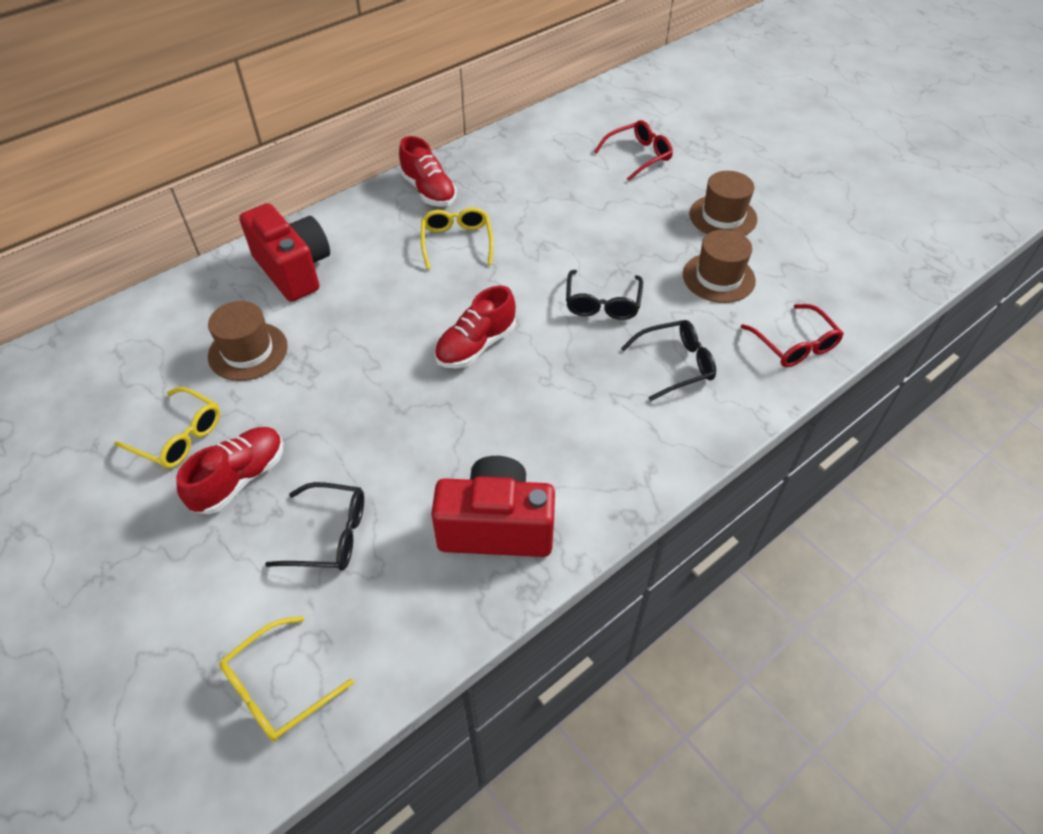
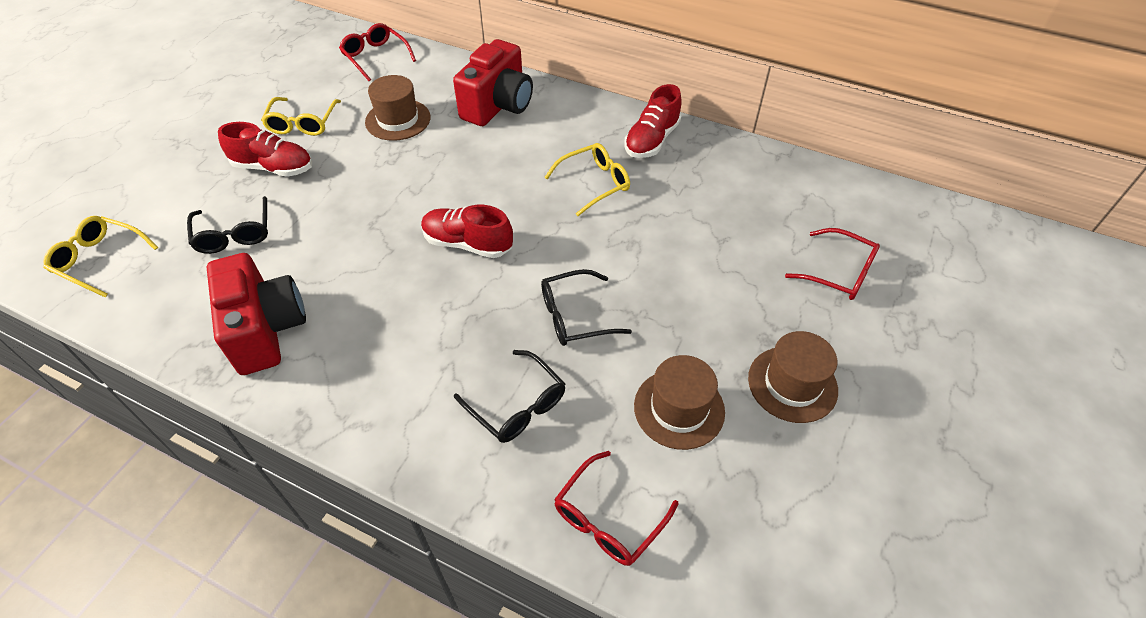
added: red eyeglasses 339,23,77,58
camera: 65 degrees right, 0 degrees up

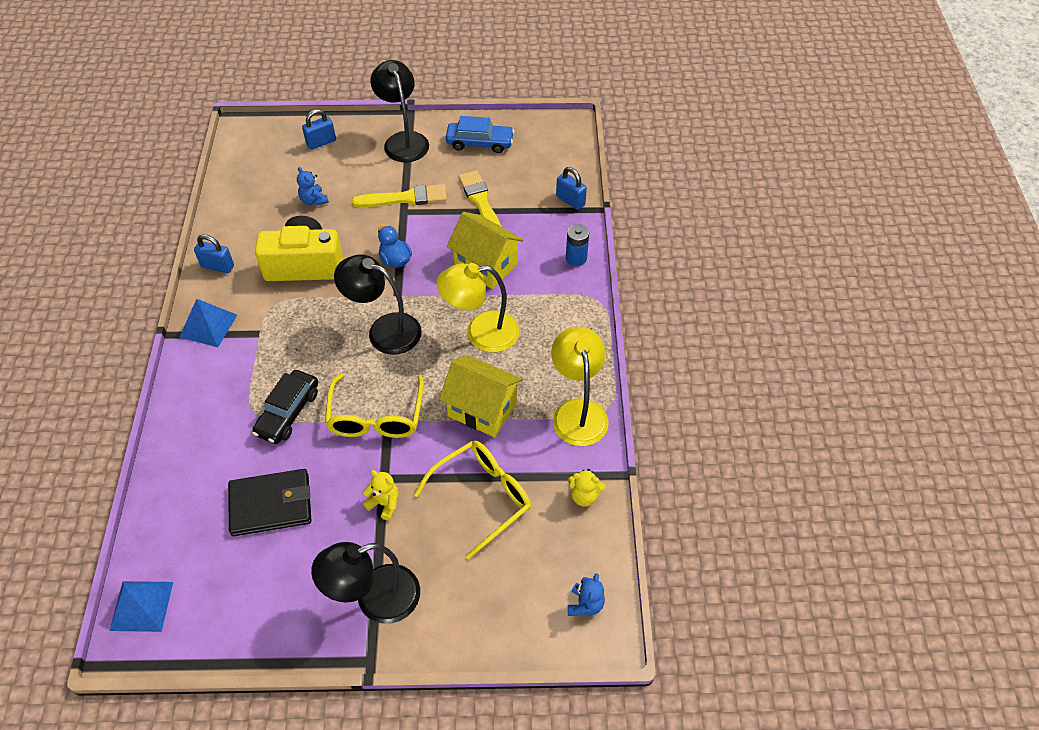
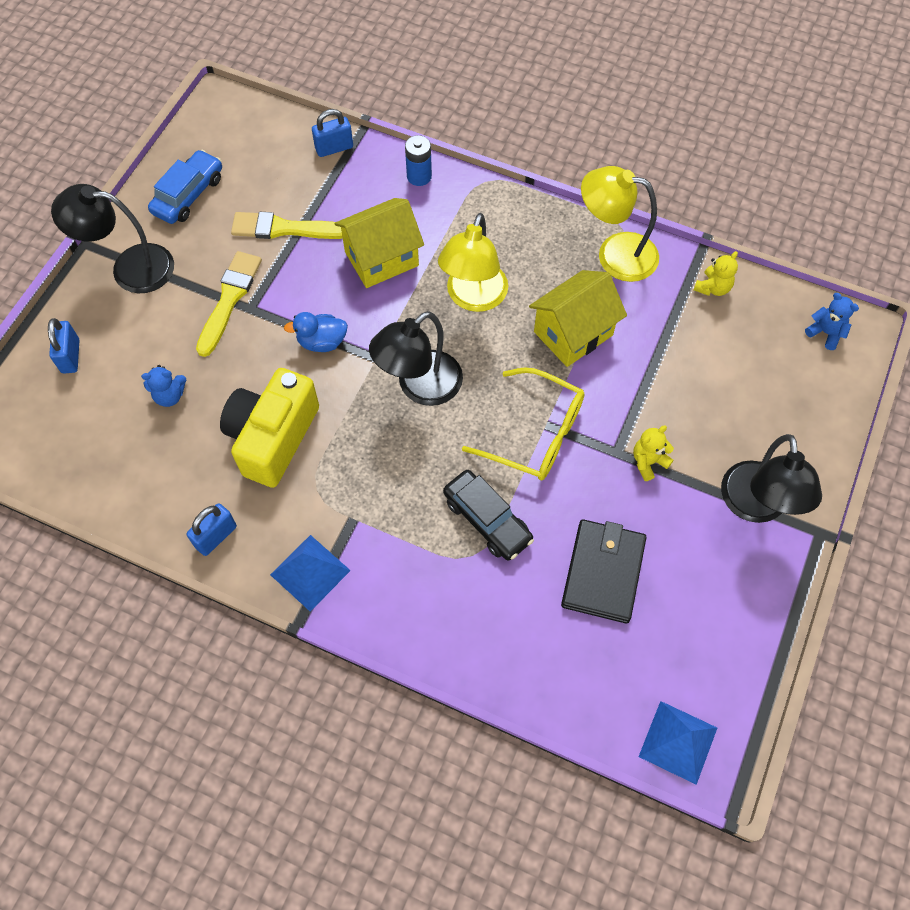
removed: yellow eyeglasses 414,441,117,118
camera: 65 degrees left, 10 degrees up

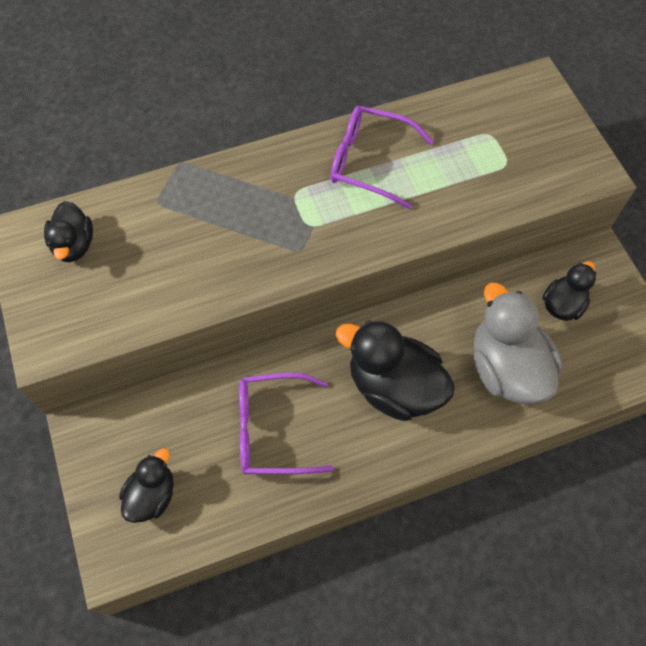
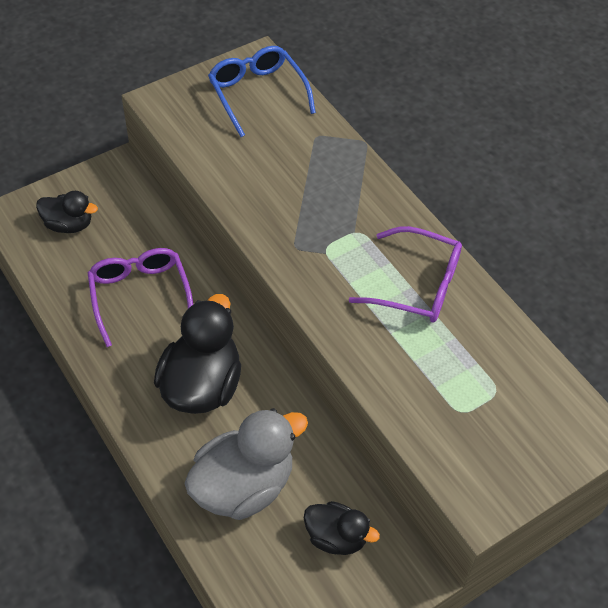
replaced: black toy duck 44,201,49,61 to royal blue eyeglasses 208,46,108,91
turned: royal purple eyeglasses 331,106,103,103 = 349,226,113,97 105 degrees clockwise
camera: 75 degrees right, 10 degrees down

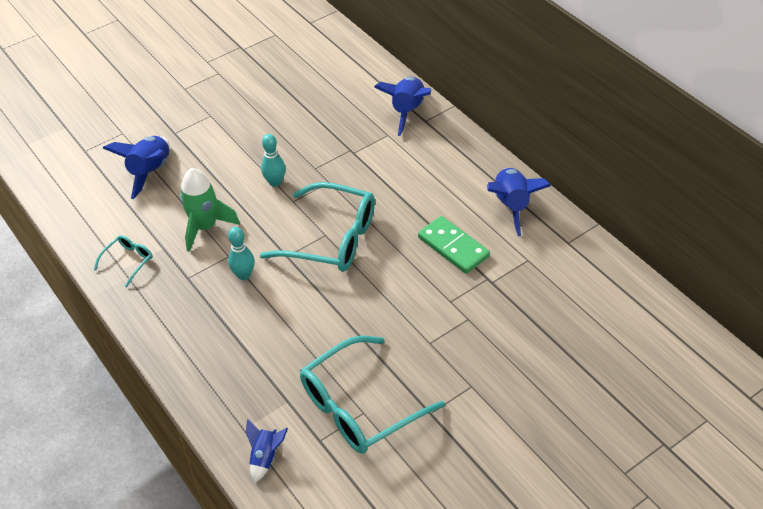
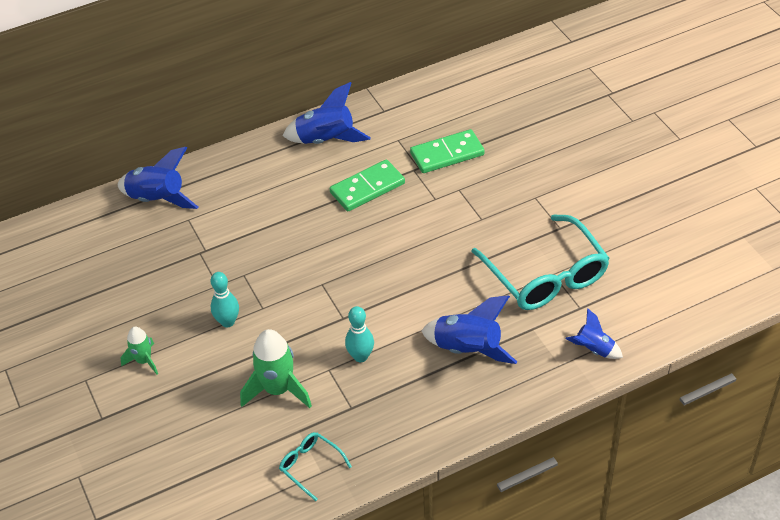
removed: aqua eyeglasses 260,182,115,90
added: leaf-green toy rocket 120,327,38,48; leaf-green domino tile 410,129,75,44
moved: royal blue toy rocket 103,136,67,63 to 421,295,96,69
camera: 80 degrees left, 0 degrees up

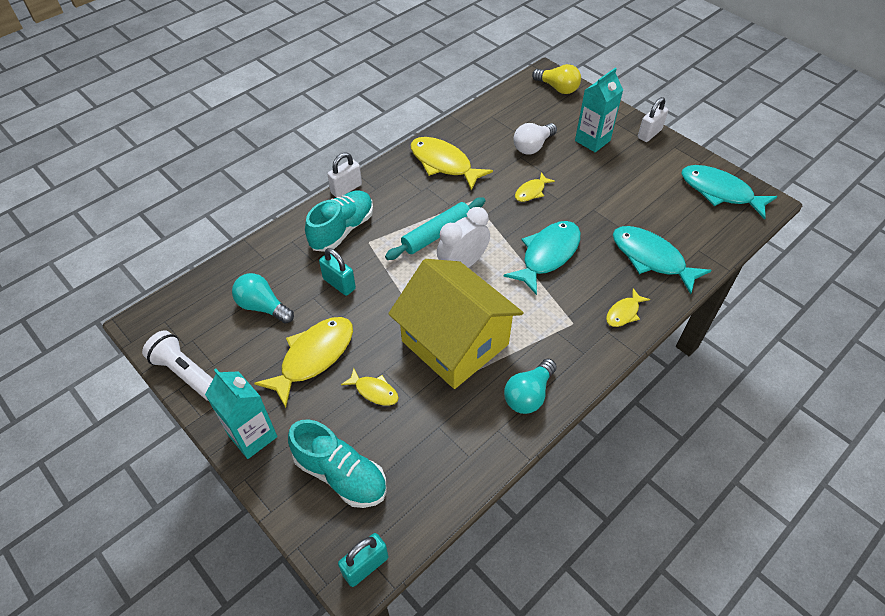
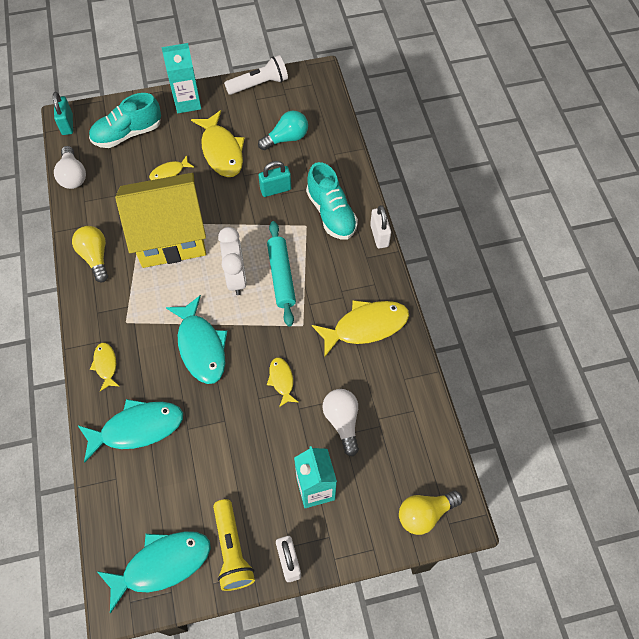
added: white light bulb 54,146,32,43; yellow pocket torch 213,499,42,92
recoloured: aqua light bulb 504,359,53,55 to yellow light bulb 72,226,36,56
camera: 120 degrees right, 10 degrees up

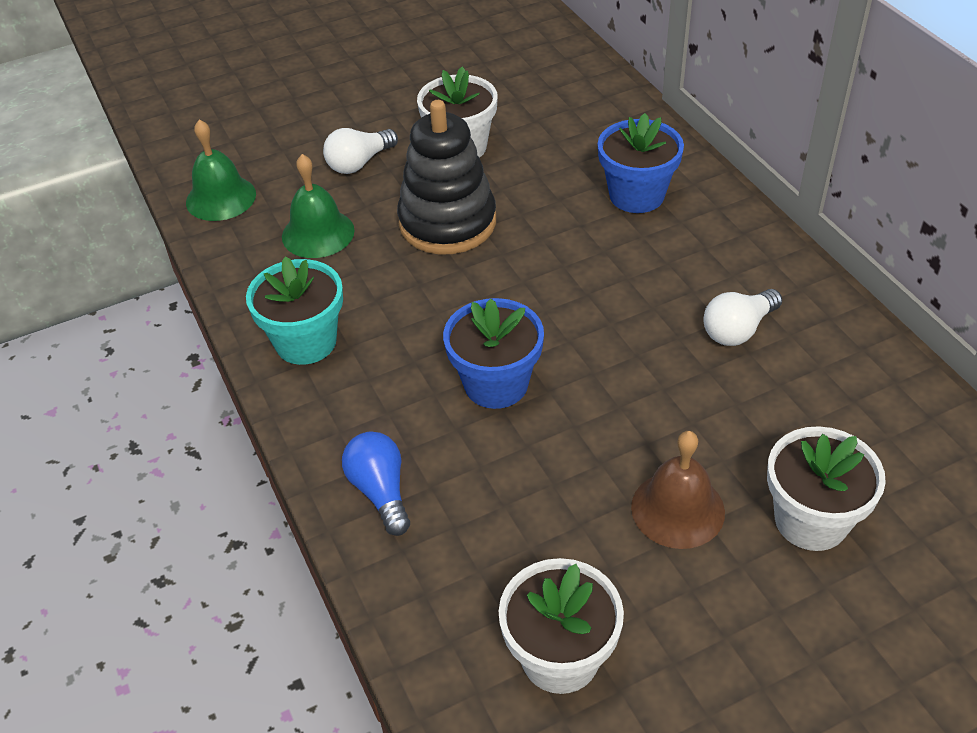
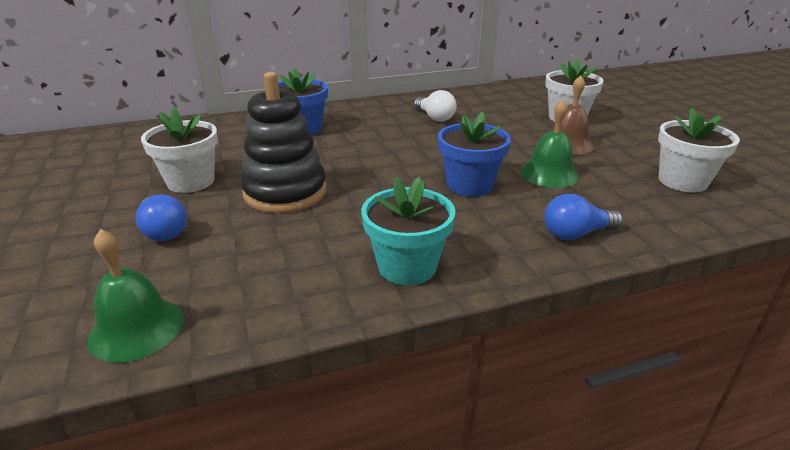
moved: leaf-green school bell 282,154,73,104 to 520,99,59,89
recoloured: white light bulb 323,128,75,46 to royal blue light bulb 136,194,51,47
camera: 85 degrees left, 15 degrees down

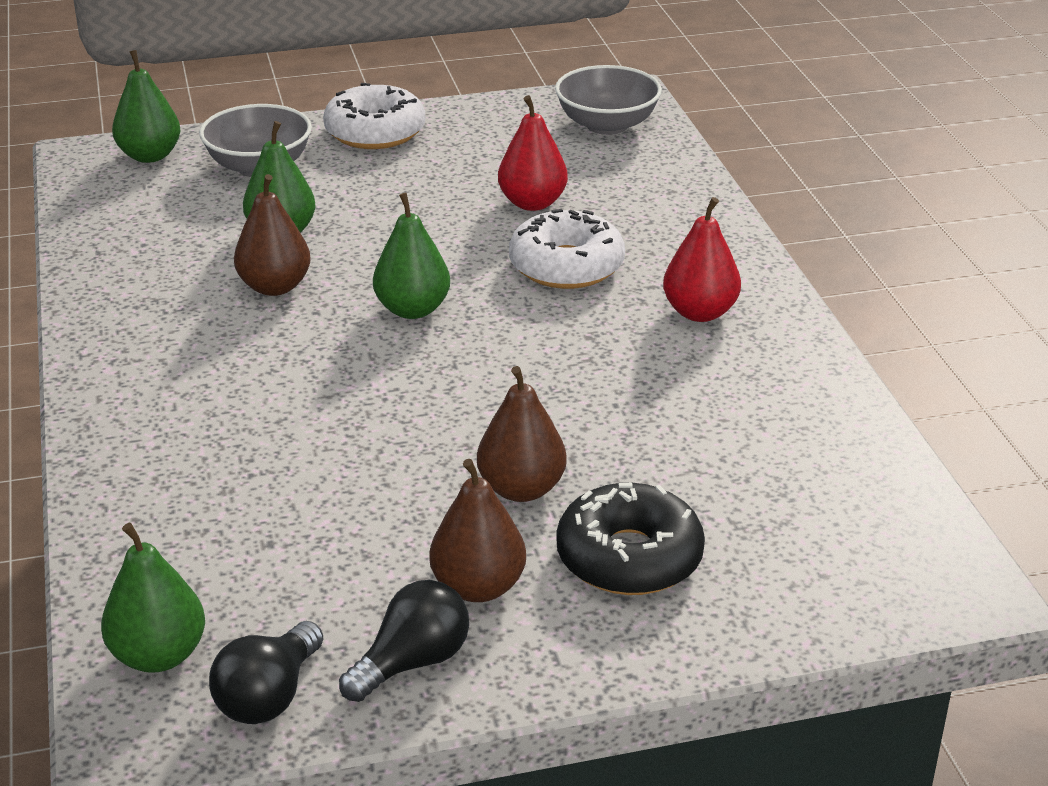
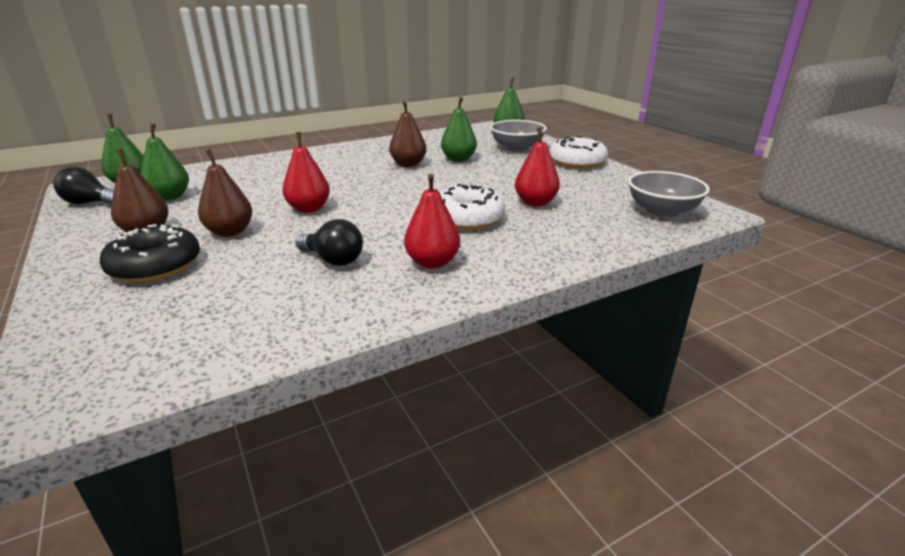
added: red toy pear 282,132,48,81
moved: black light bulb 339,580,130,122 to 295,219,68,47; leaf-green toy pear 373,193,77,126 to 140,123,49,77
camera: 75 degrees right, 5 degrees down

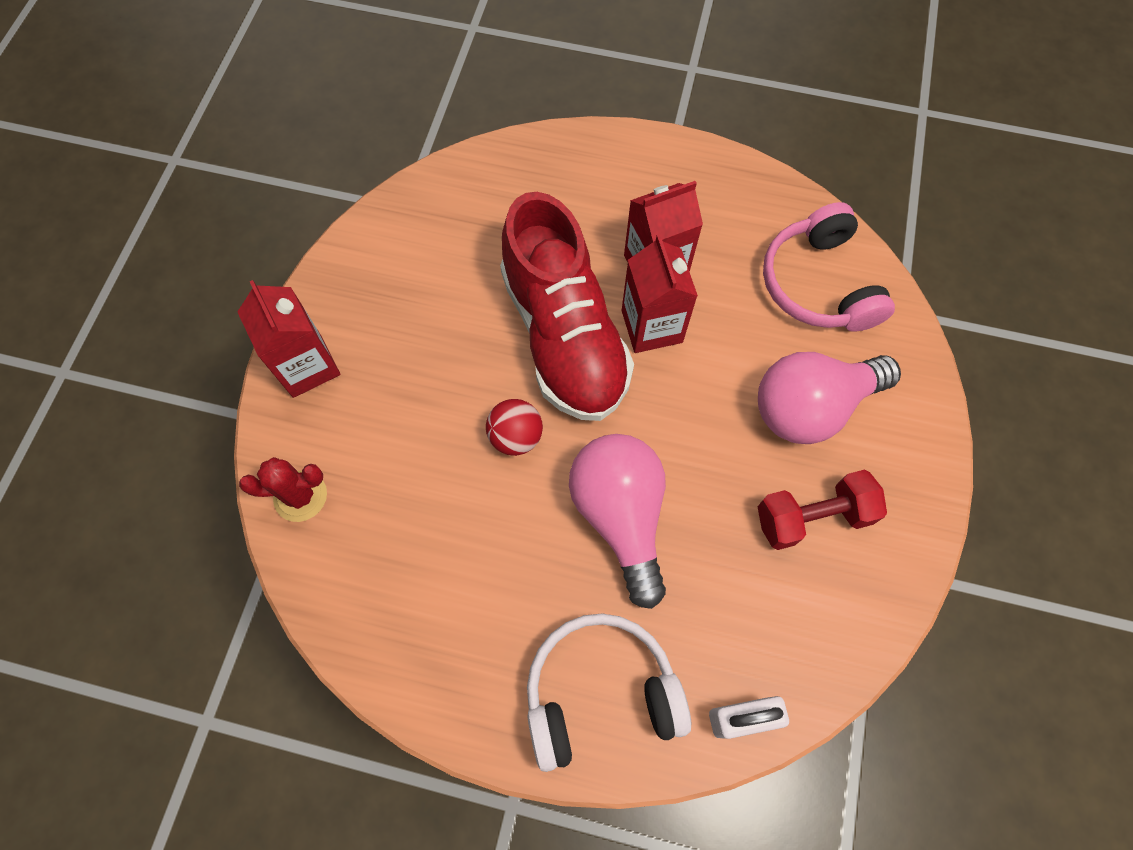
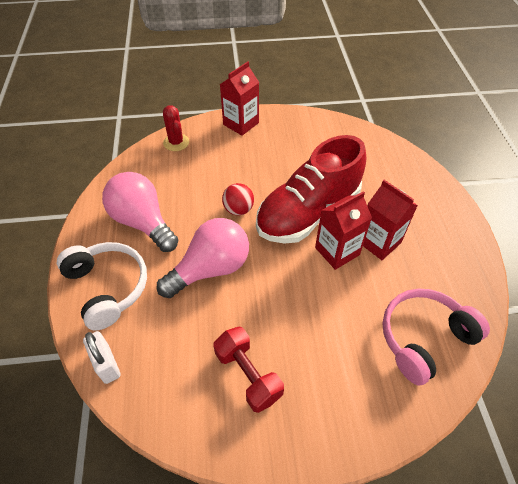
moved: pink light bulb 758,352,143,92 to 102,172,76,80
camera: 70 degrees right, 15 degrees down

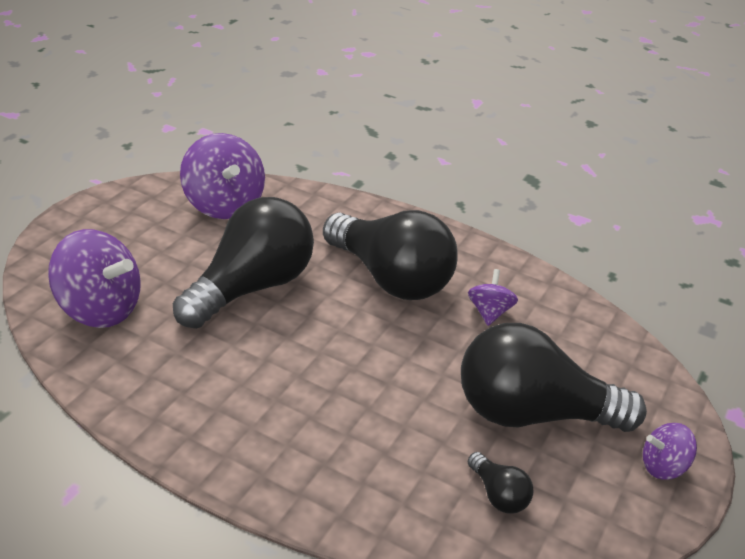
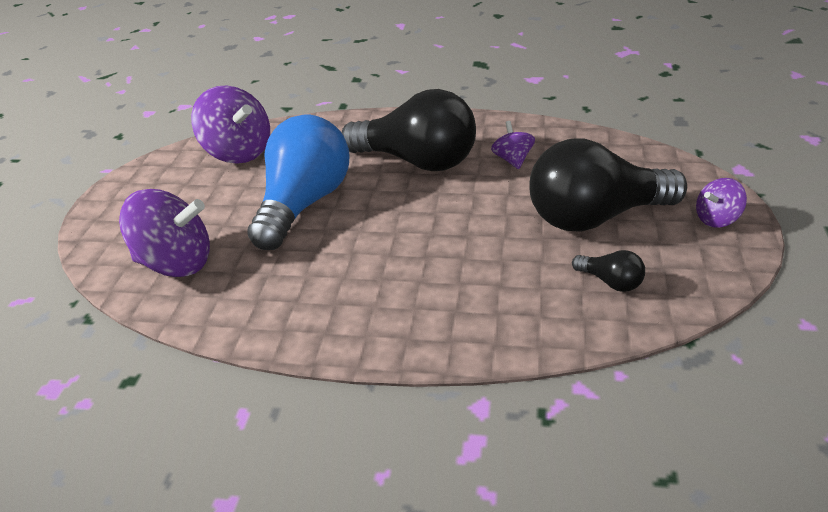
recoloured: black light bulb 173,197,141,132 to royal blue light bulb 247,115,103,135
camera: 15 degrees left, 0 degrees up

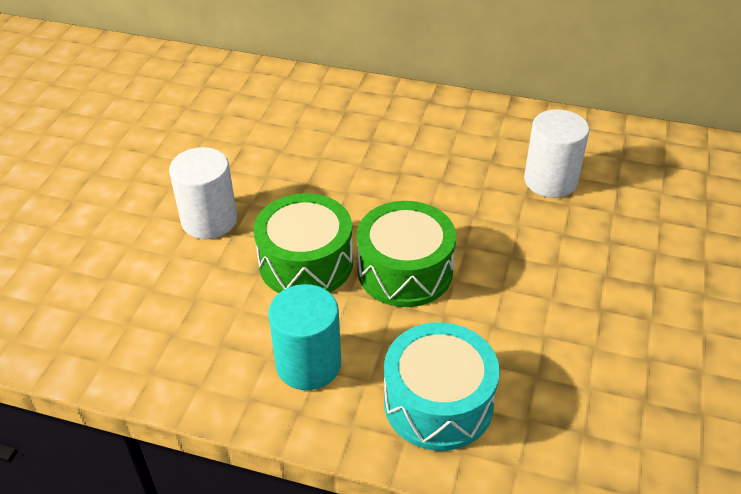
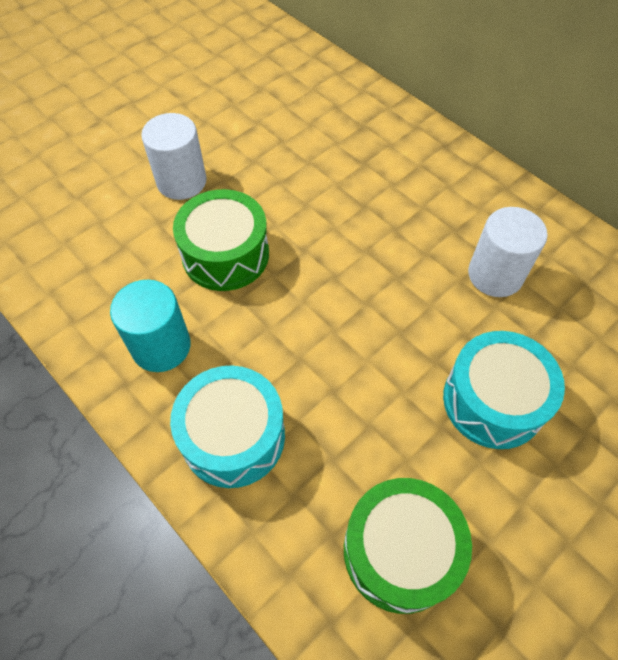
added: aqua snare drum 443,331,122,118
moved: leaf-green snare drum 357,201,99,106 to 344,478,128,136
camera: 30 degrees right, 15 degrees up

